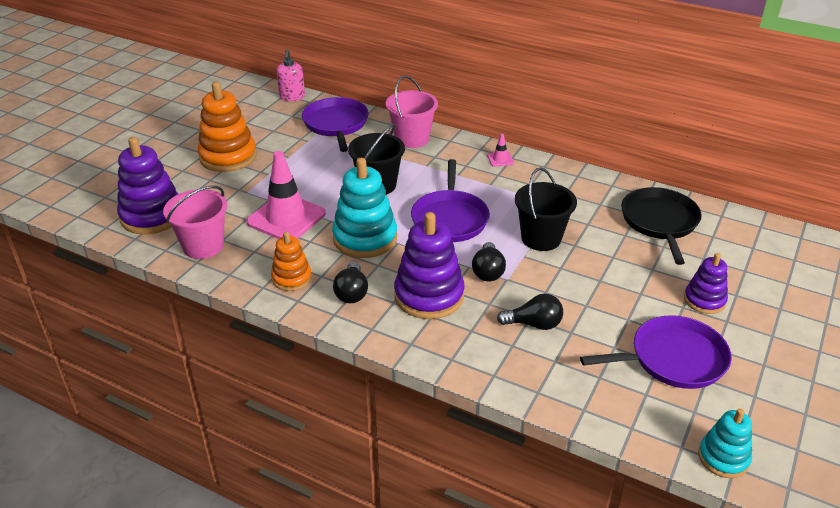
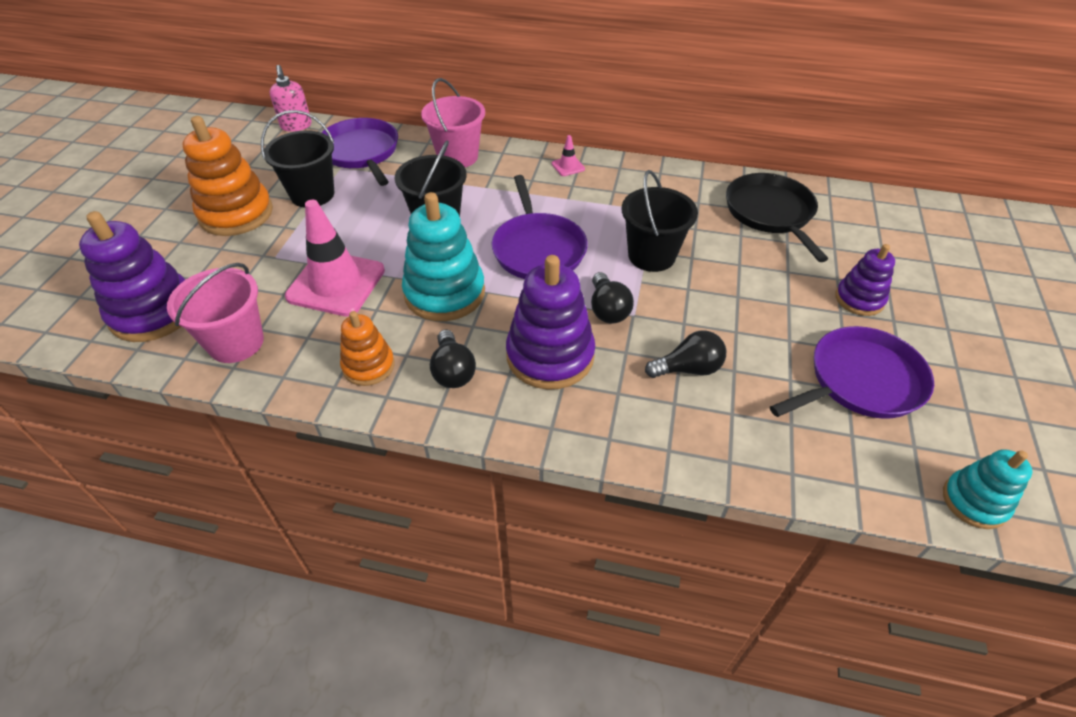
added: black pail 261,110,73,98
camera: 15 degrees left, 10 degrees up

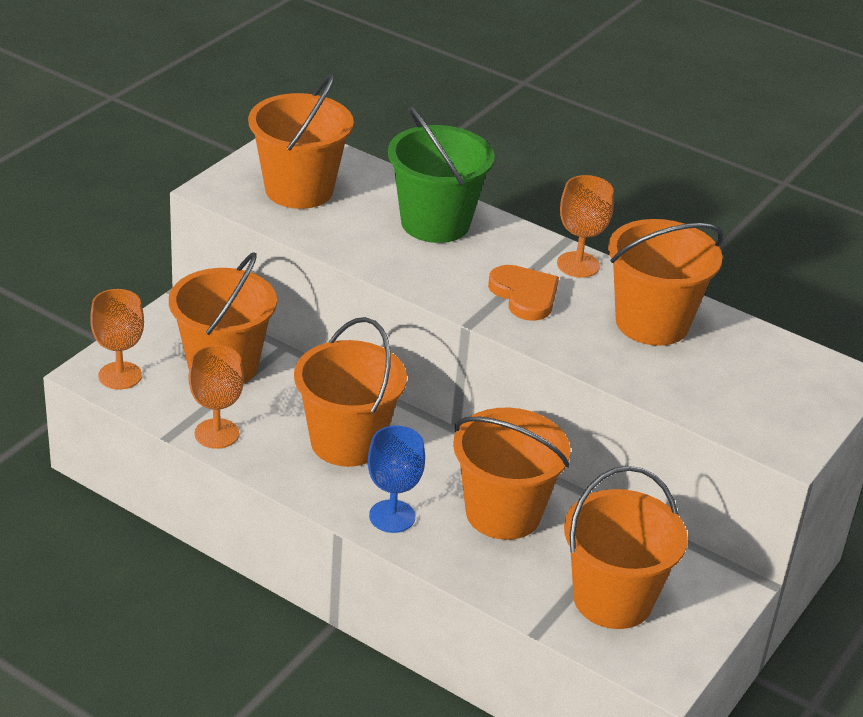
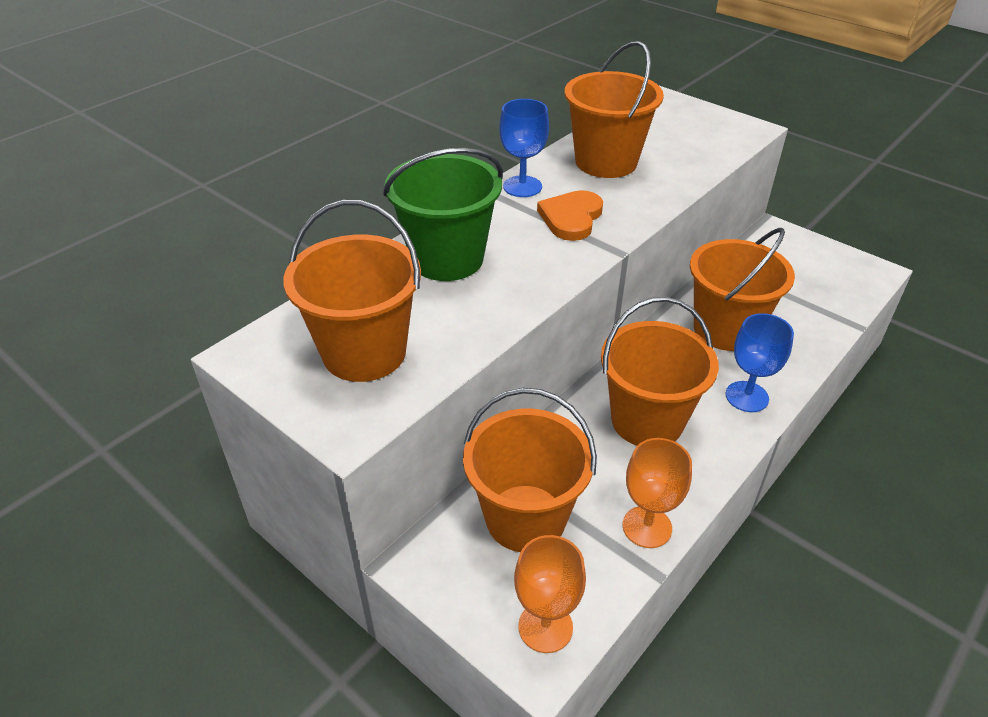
removed: bright orange pail 564,466,124,163
recoloured: bright orange goblet 557,175,57,103 to royal blue goblet 499,99,50,98
turned: bright orange love heart 488,265,71,56 = 537,190,66,51 45 degrees counterclockwise
camera: 80 degrees left, 5 degrees up

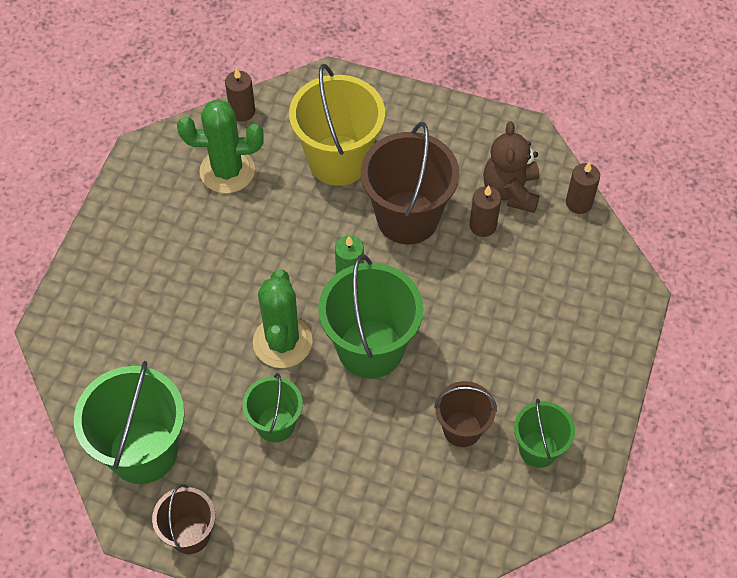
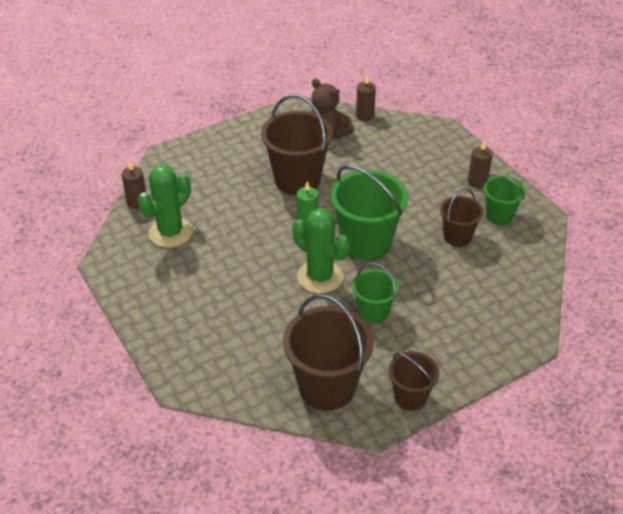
removed: yellow pail 289,64,96,122
moved: dark brown candle 470,186,31,51 to 467,140,26,48
recoloured: leaf-green pail 74,361,111,123 to dark brown pail 283,294,91,117
camera: 50 degrees left, 15 degrees down

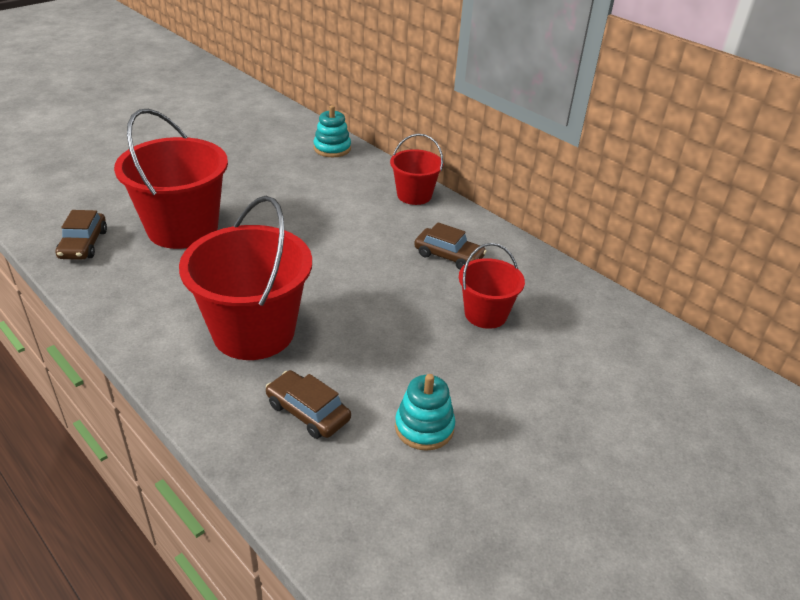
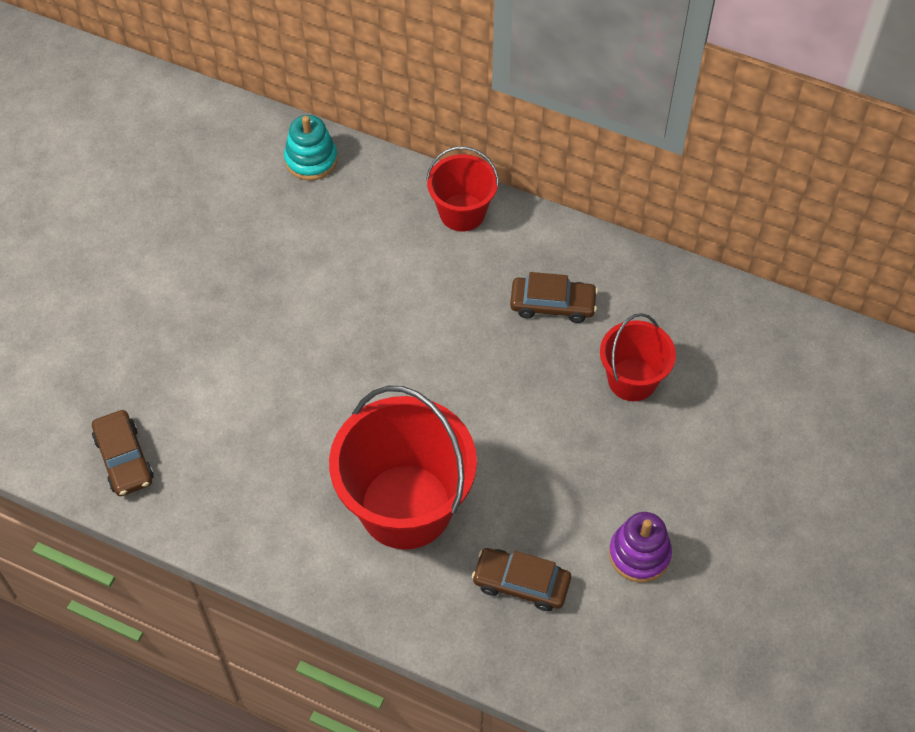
removed: red pail 114,109,114,140
recoloured: aqua stacking rings 395,374,60,77 to royal purple stacking rings 609,512,63,70
camera: 20 degrees left, 20 degrees up

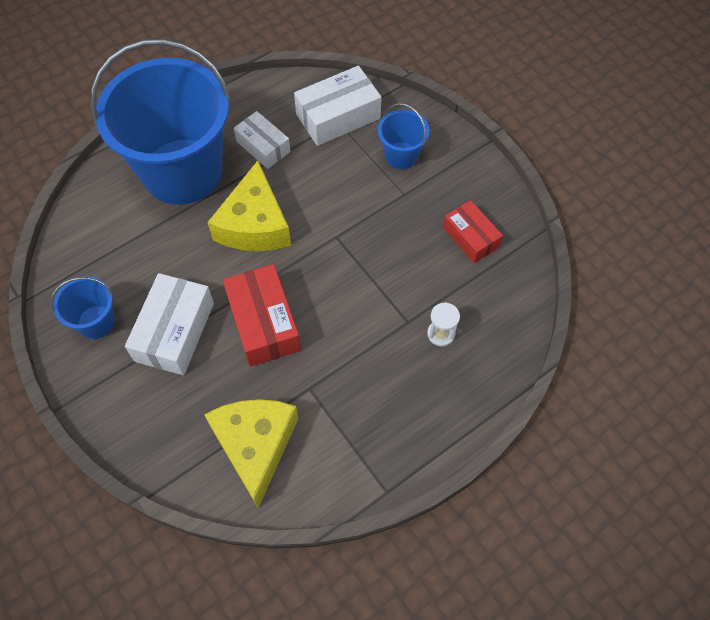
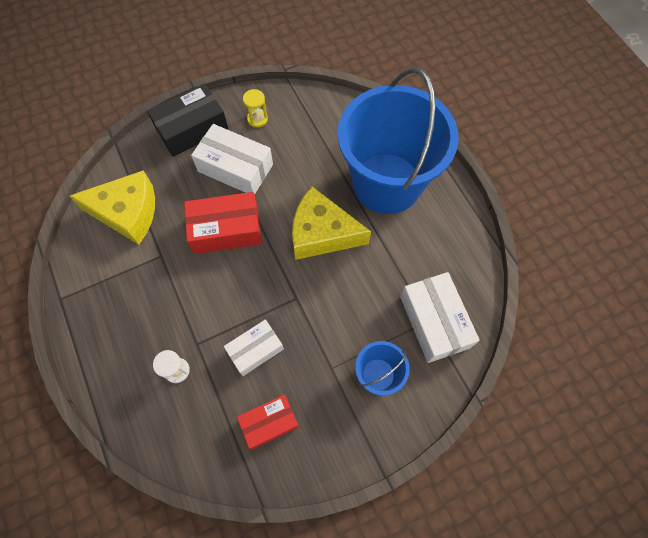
added: black box 147,84,81,73
moved: white box 234,111,56,58 to 224,319,60,57
replaced: royal blue pail 51,277,64,62 to yellow hourglass 243,89,25,38
camera: 100 degrees right, 5 degrees up

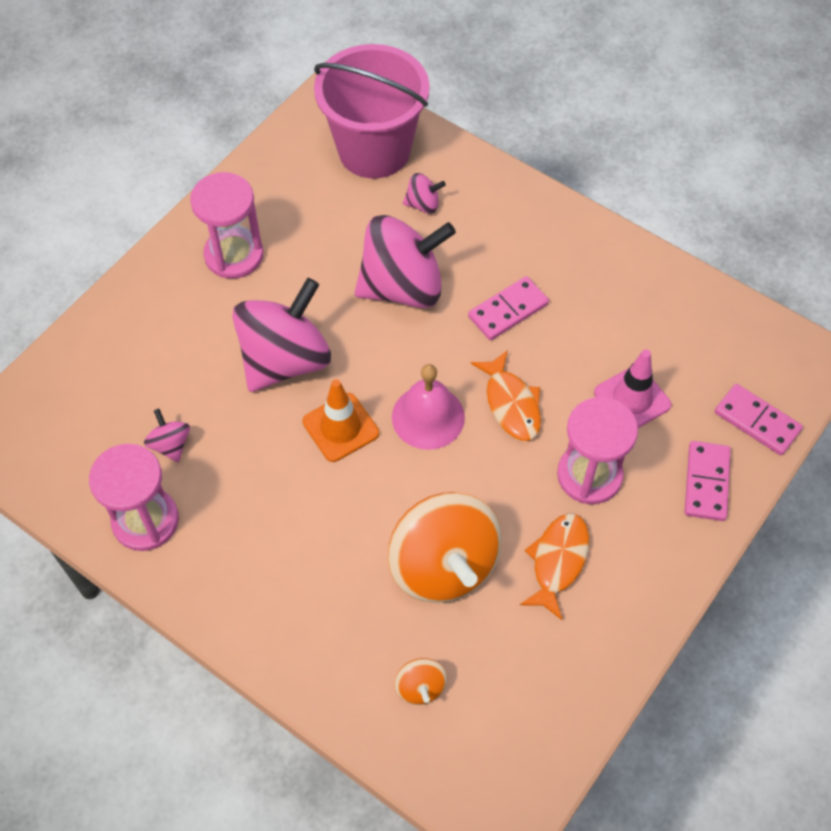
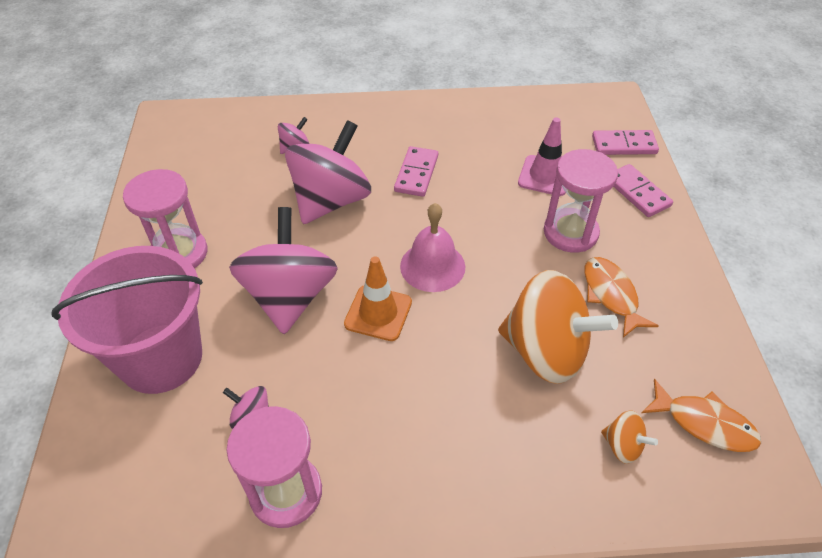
moved: pink pail 314,44,116,134 to 51,246,152,148; bright orange fish 471,350,70,91 to 642,379,119,73
camera: 40 degrees left, 10 degrees down

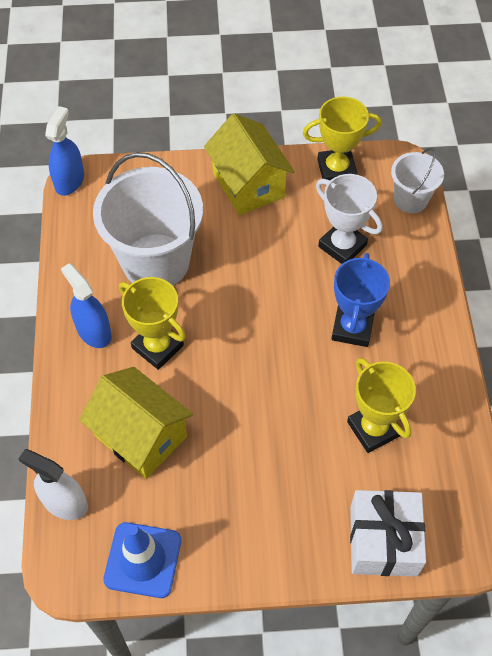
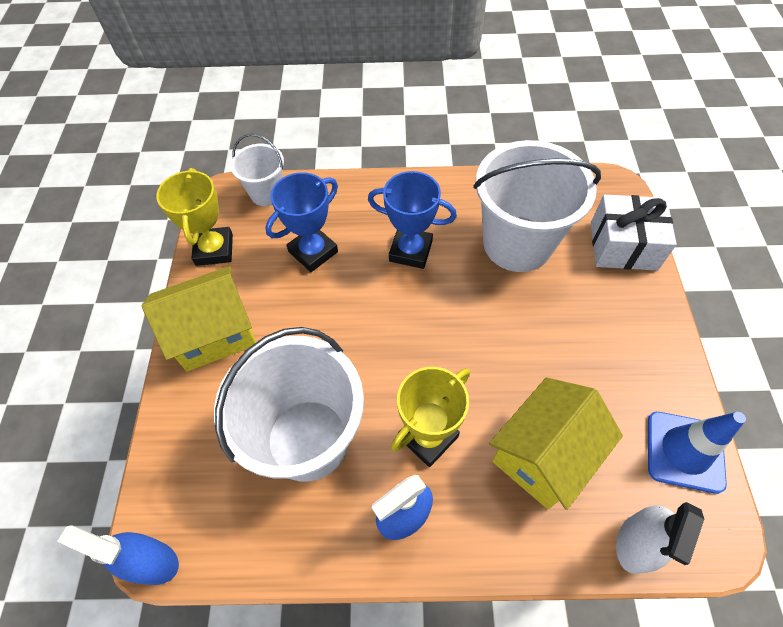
replaced: yellow award cup 347,358,69,95 to white pail 473,140,128,132
recoloured: white award cup 316,174,67,90 to royal blue award cup 265,172,73,100
camera: 85 degrees left, 0 degrees up

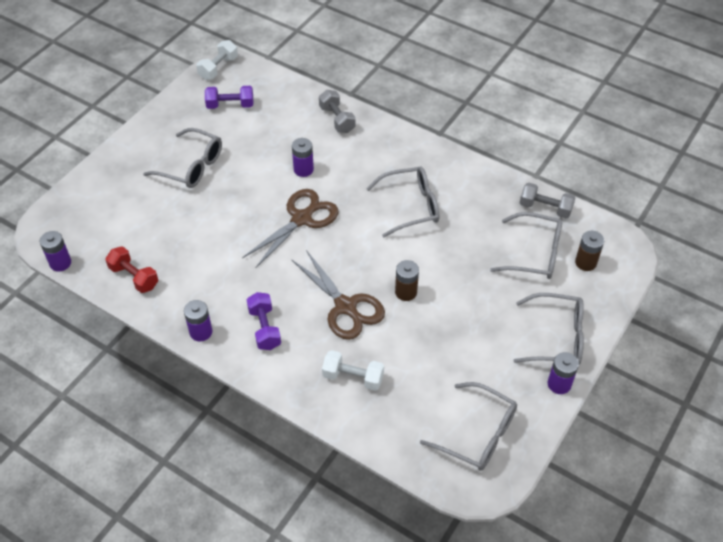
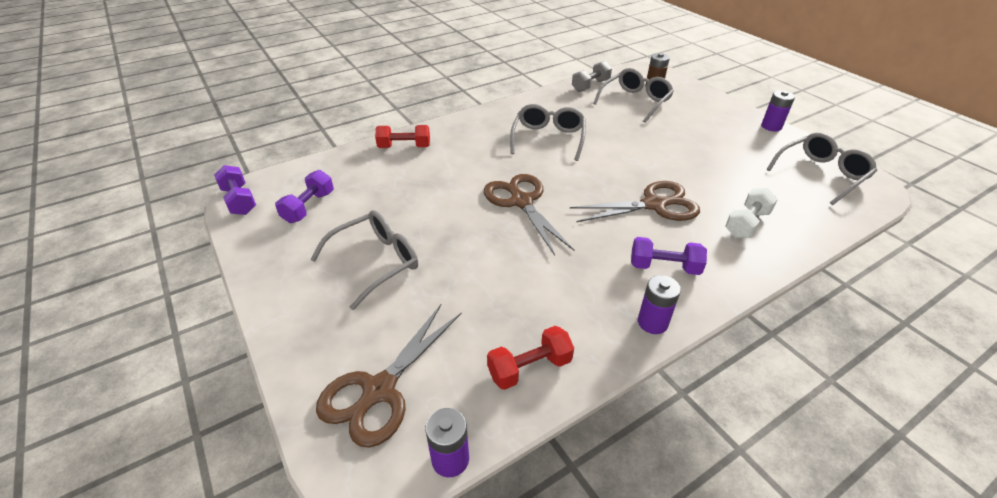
removed: royal purple battery 292,138,22,39; dark brown battery 395,260,24,41; gray eyeglasses 513,293,71,72
added: dark brown shears 316,305,146,143
recoloured: white hand weight 196,40,42,40 to royal purple hand weight 214,165,42,50; gray hand weight 319,90,37,43 to red hand weight 375,125,55,23
camera: 65 degrees left, 10 degrees down

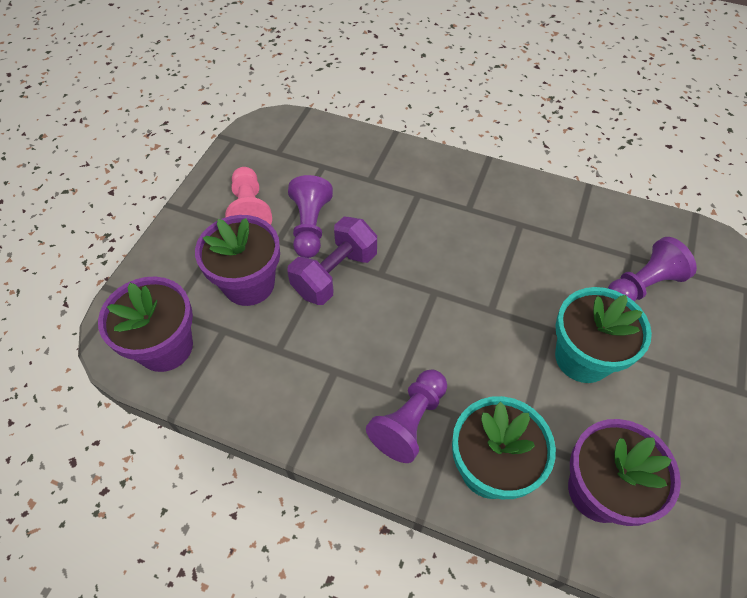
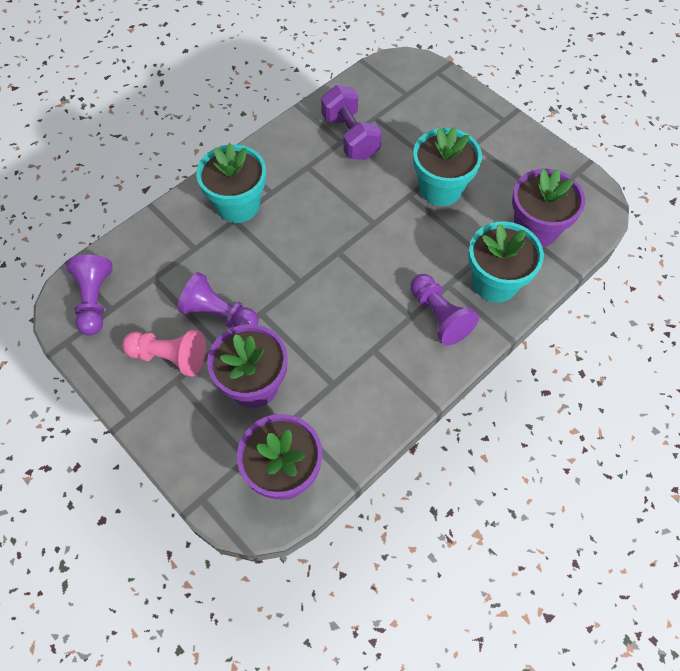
added: aqua flower pot 196,143,70,80
moved: royal purple hand weight 287,217,90,88 to 321,85,61,75; royal purple game pawn 608,237,89,65 to 66,255,46,81
camera: 65 degrees left, 5 degrees up

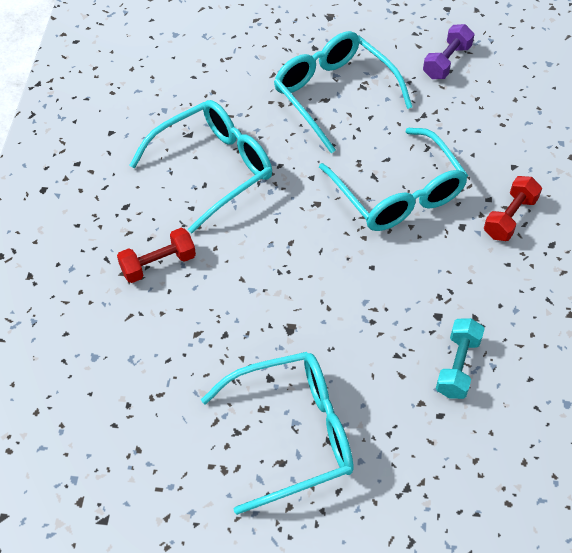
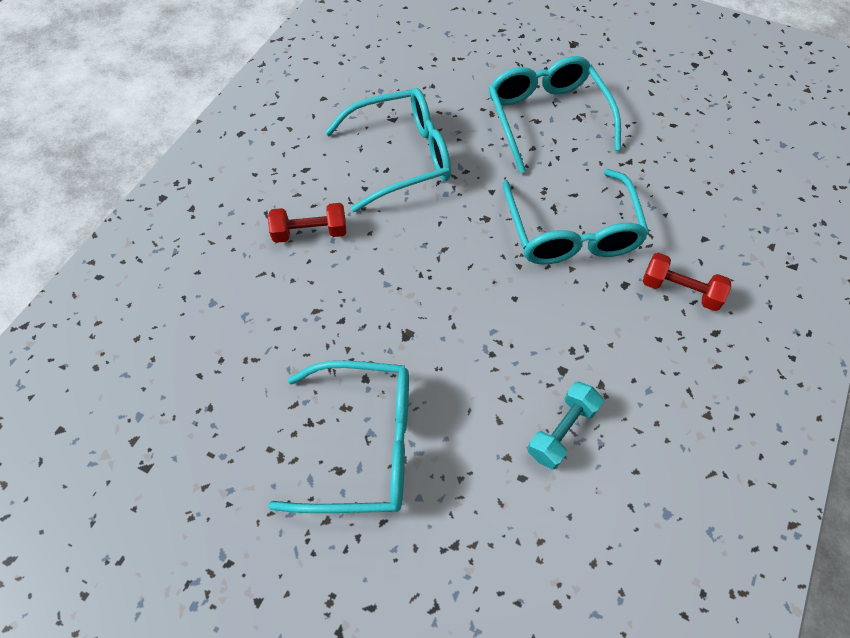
removed: royal purple hand weight 423,24,52,55
turned: red hand weight 484,176,58,65 = 643,253,88,58 60 degrees clockwise
camera: 20 degrees right, 5 degrees up

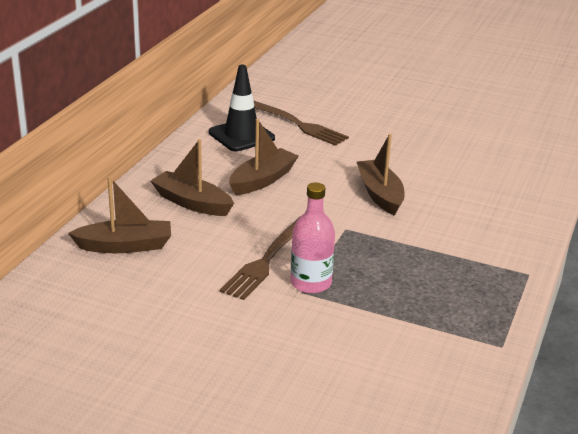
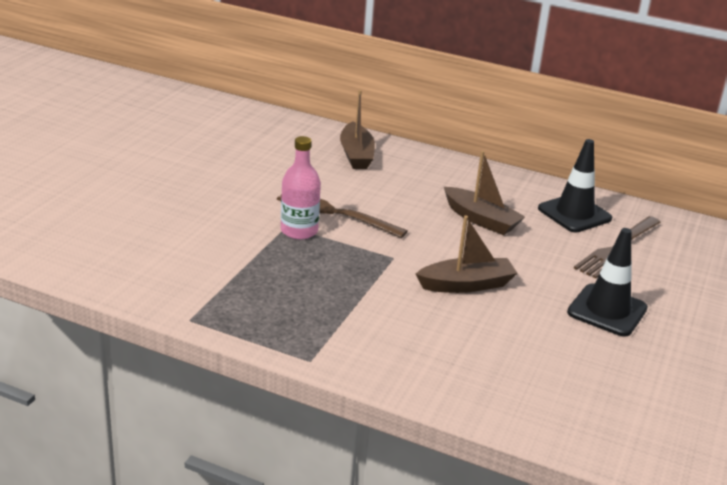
removed: dark brown sailboat 151,139,83,77
added: black road cone 567,228,81,109
camera: 90 degrees right, 0 degrees up

